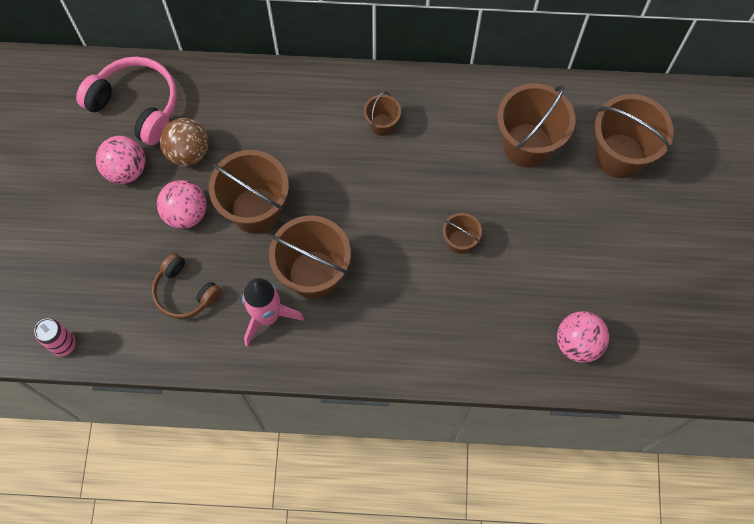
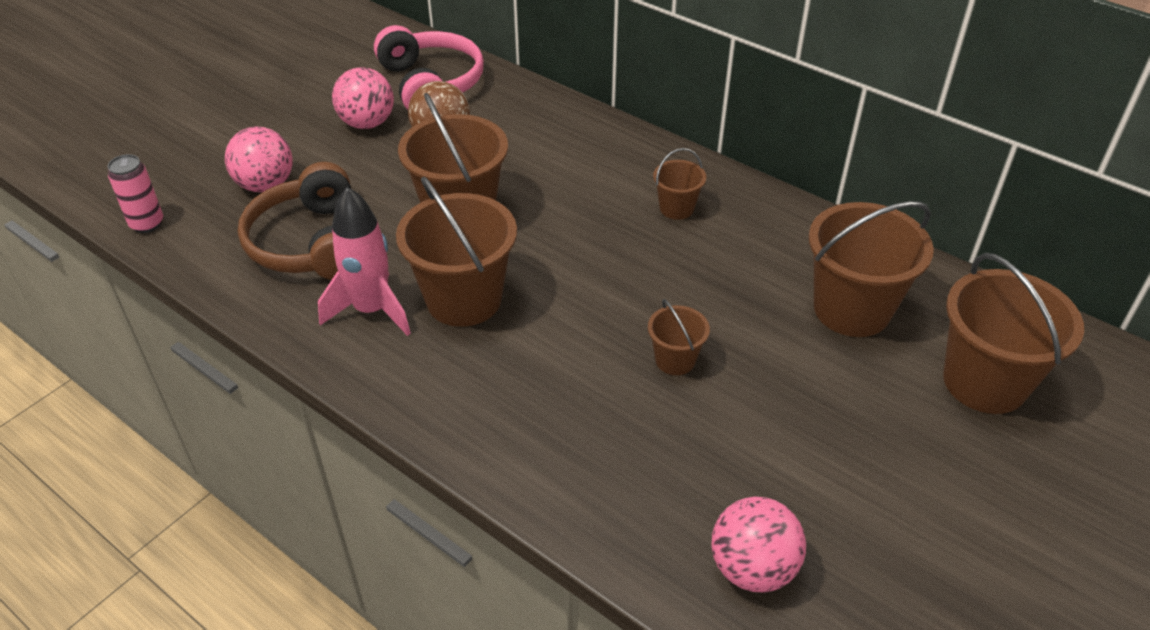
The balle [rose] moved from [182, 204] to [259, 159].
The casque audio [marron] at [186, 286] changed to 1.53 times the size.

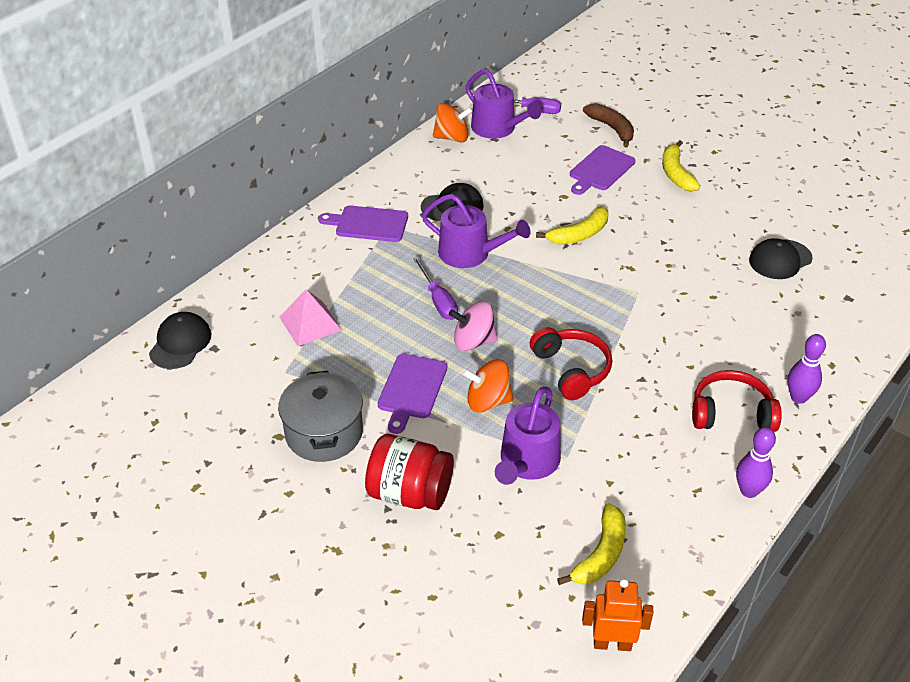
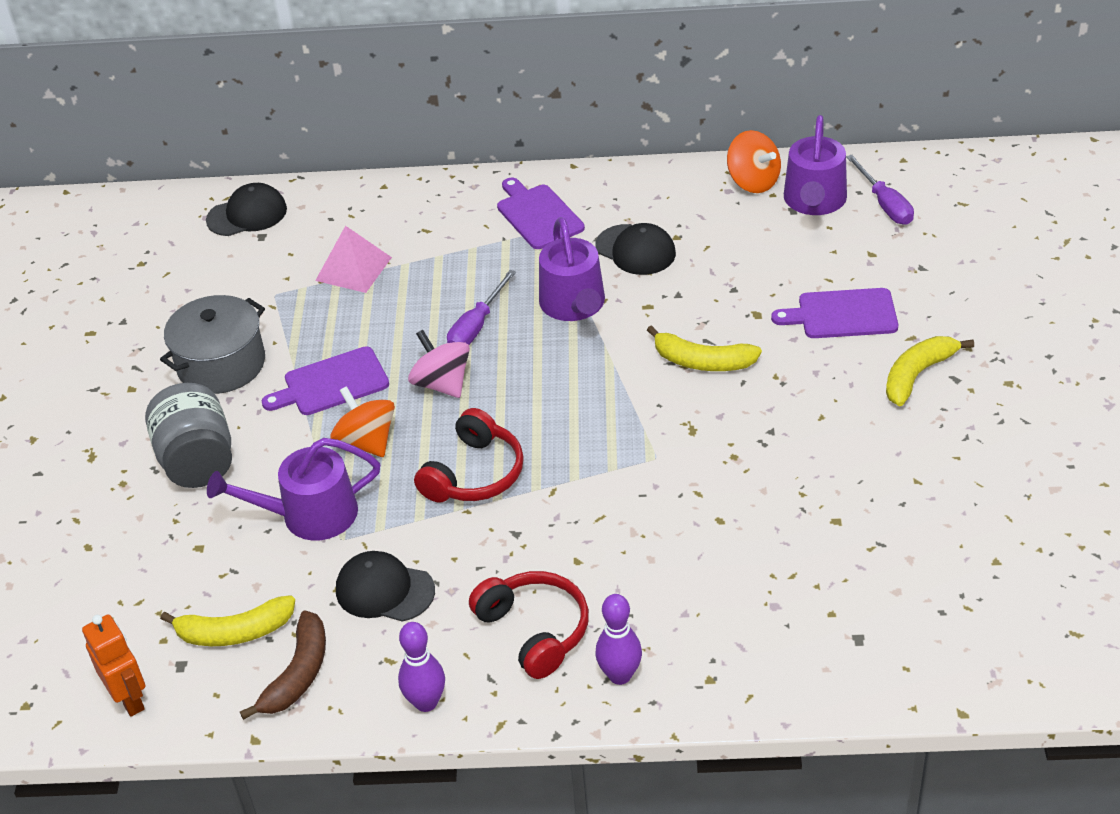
The banane [marron] moved from [608, 125] to [283, 665].
The casquette [noir] moved from [781, 258] to [385, 586].
The bocal [rouge] at [409, 472] became the bocal [gris] at [188, 435].

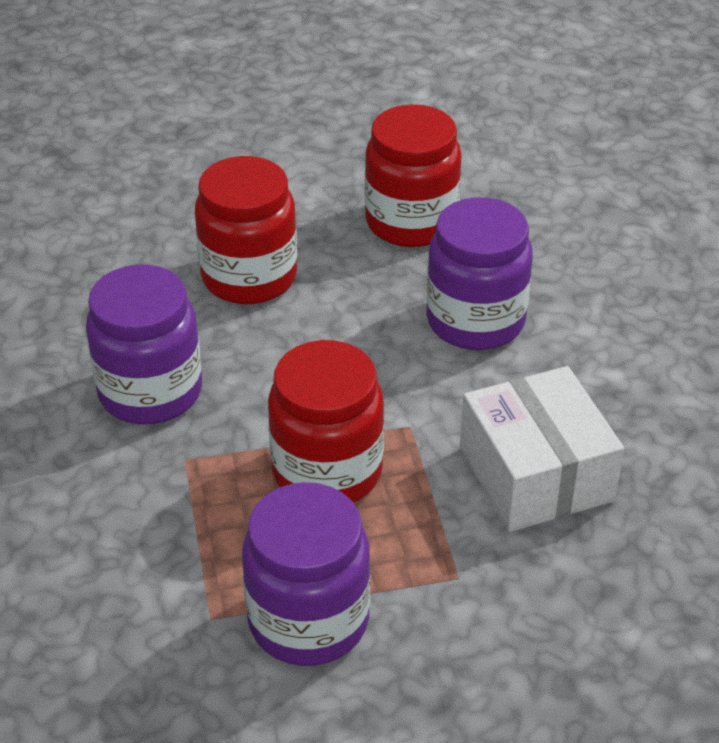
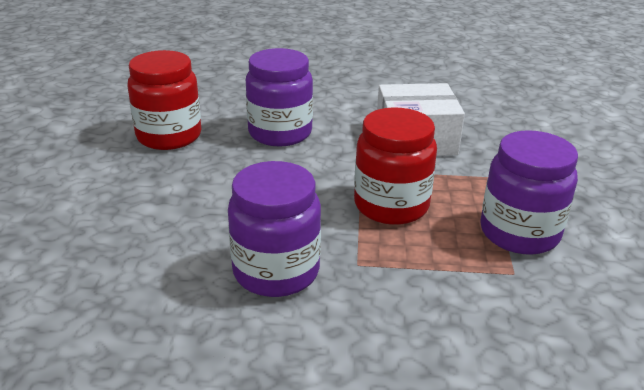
The bocal [rouge] at [246, 230] disappeared.

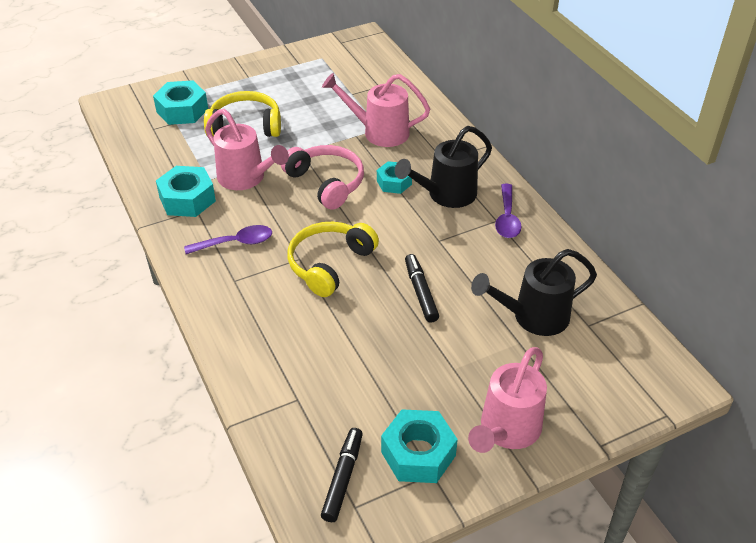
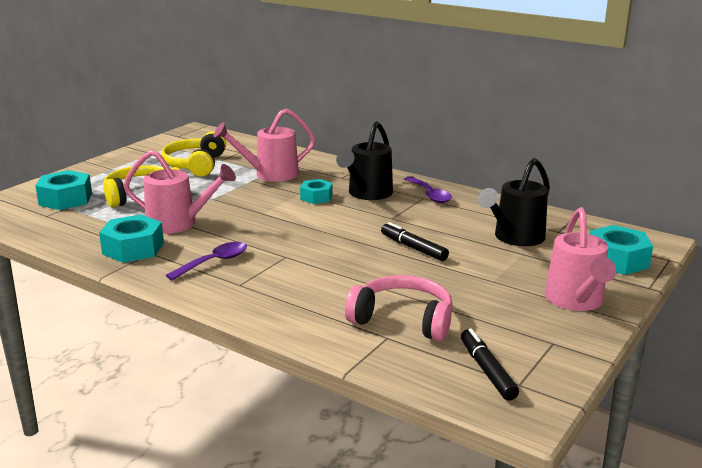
The casque audio [rose] moved from [322, 177] to [399, 308].
The casque audio [jaune] moved from [333, 259] to [193, 154].
The écrou [turquoise] moved from [419, 446] to [621, 250].

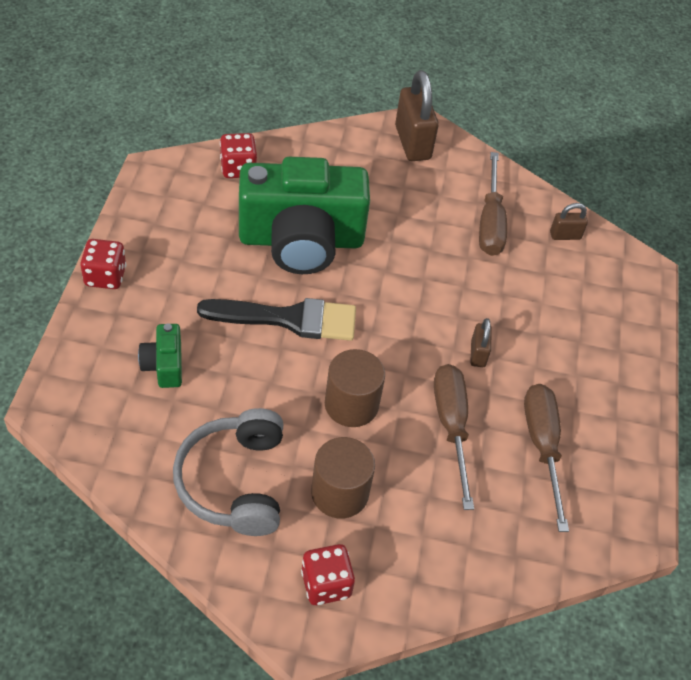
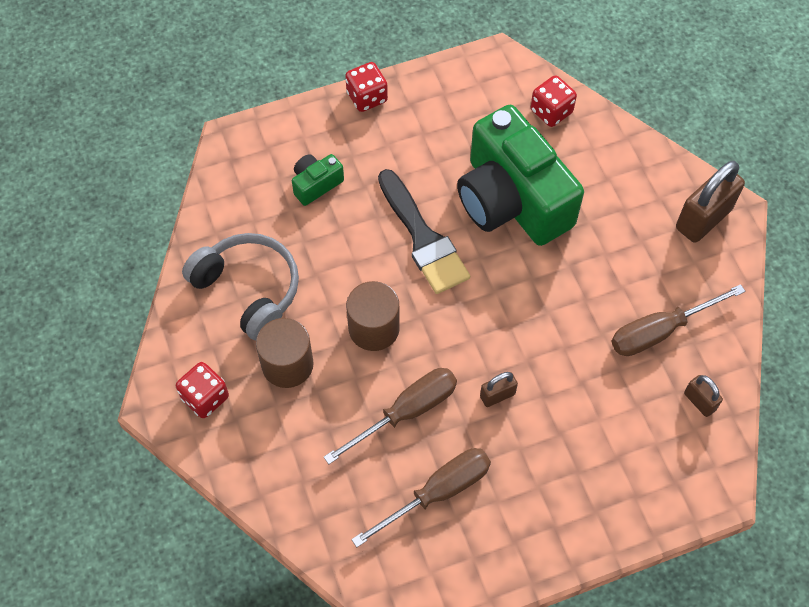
The casque audio [gris] at [228, 472] turned 75 degrees clockwise.

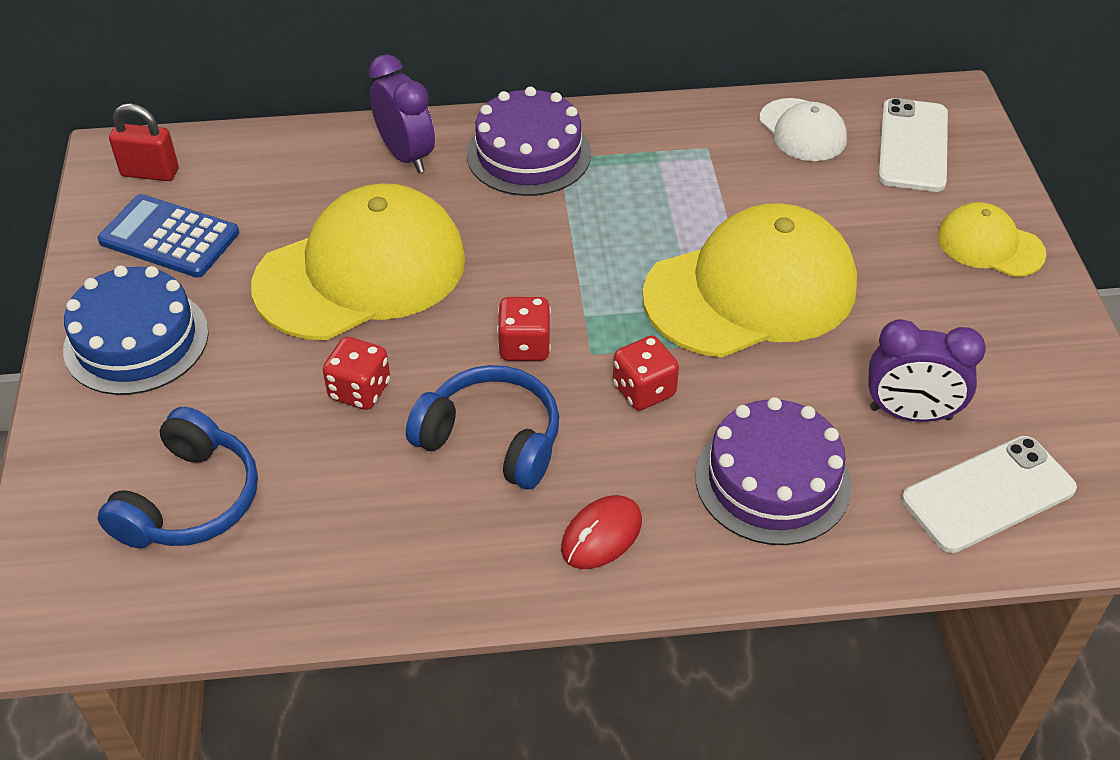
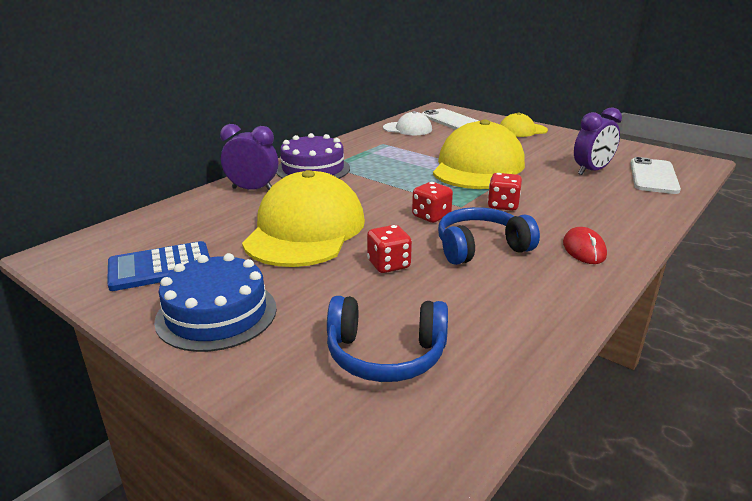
The cadenas [rouge] at [143, 142] disappeared.
The gâteau [violet] at [773, 471] disappeared.
The casque audio [bleu] at [177, 477] turned 120 degrees clockwise.

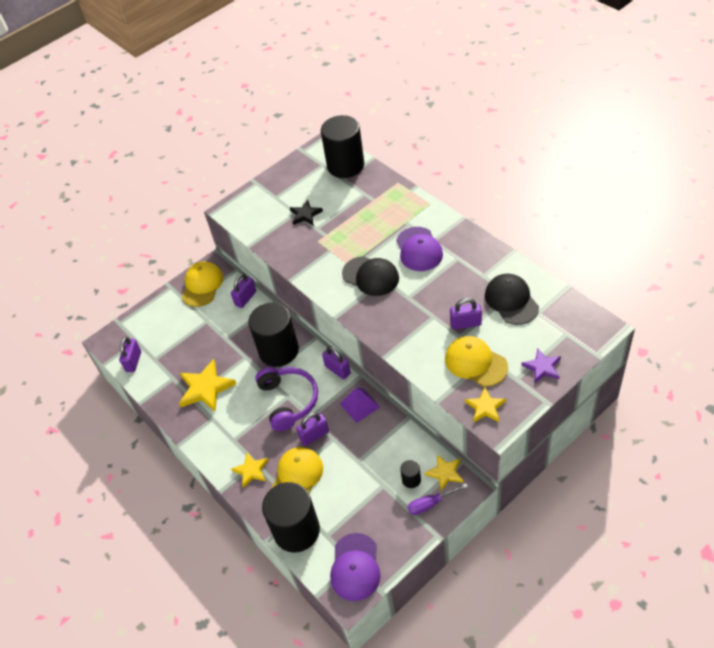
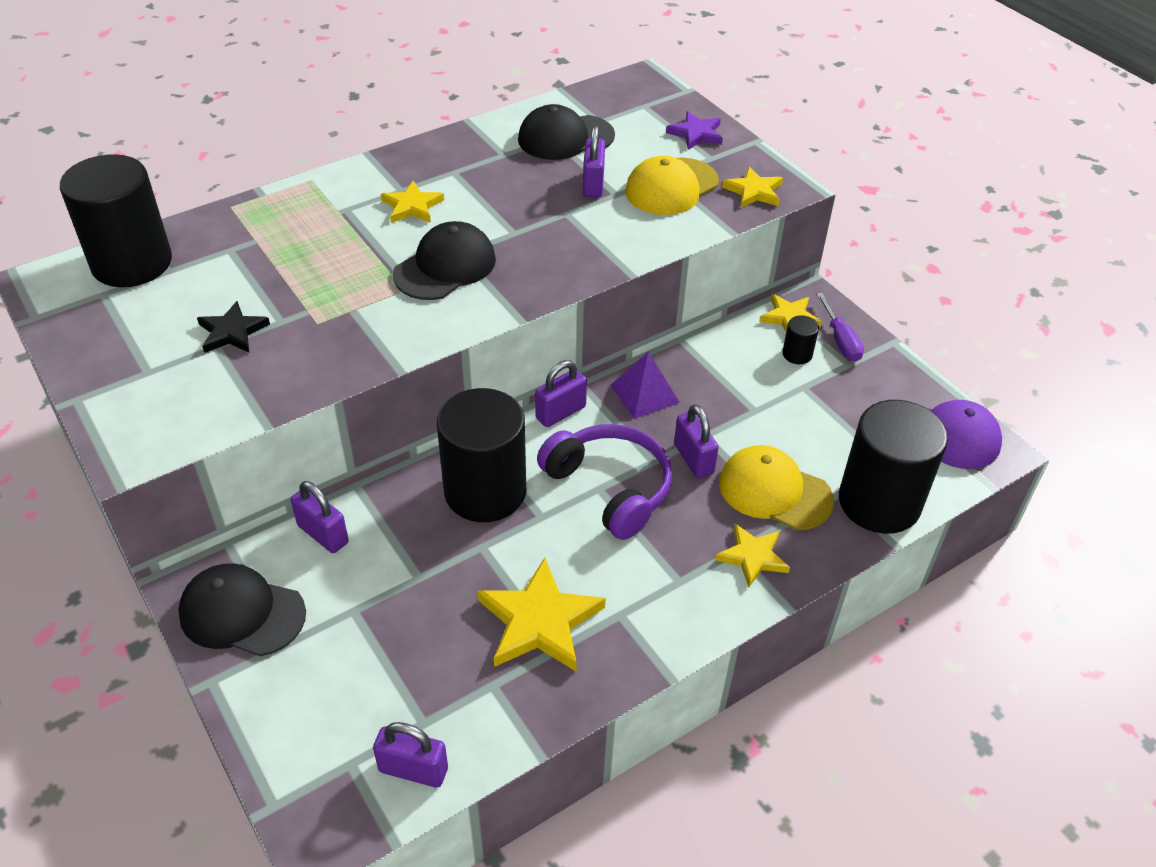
The casquette [violet] at [419, 249] was replaced by the étoile [jaune] at [412, 202].
The casquette [jaune] at [202, 284] became the casquette [noir] at [242, 609].
The casque audio [violet] at [286, 399] turned 60 degrees clockwise.

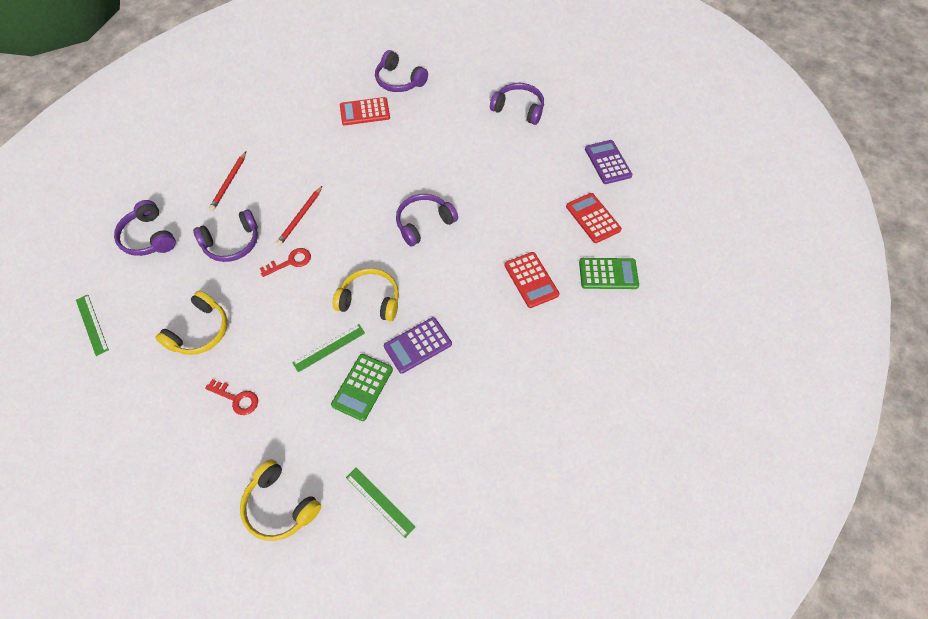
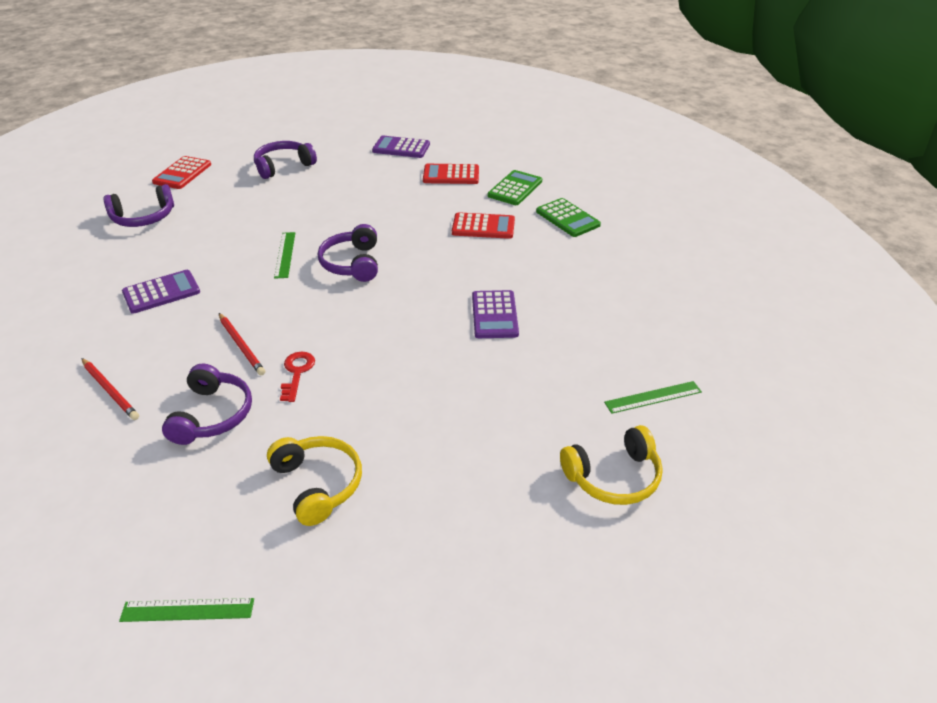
The calculatrice [rouge] moved from [365, 111] to [181, 172].
The casque audio [violet] at [145, 228] disappeared.
The casque audio [jaune] at [366, 295] disappeared.
The règle [vert] moved from [328, 348] to [284, 255].
The calculatrice [vert] moved from [362, 387] to [568, 217].
The clé [rouge] at [231, 397] disappeared.
The calculatrice [violet] at [161, 292] appeared.

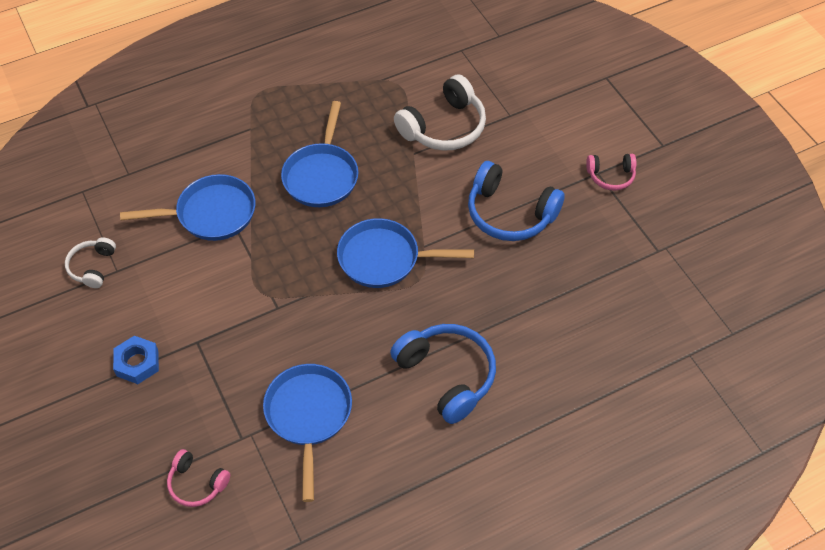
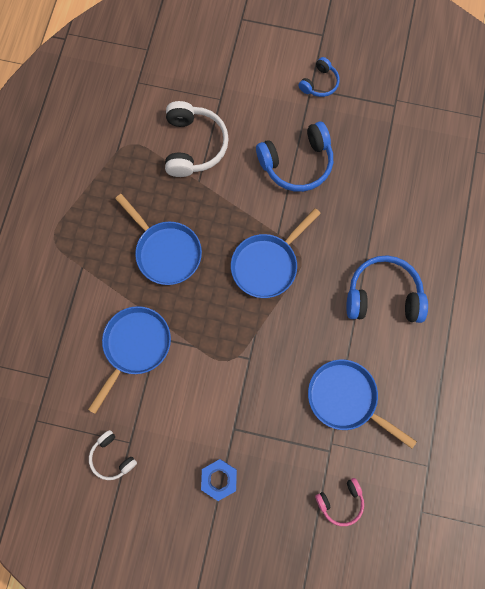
The casque audio [rose] at [611, 172] became the casque audio [bleu] at [319, 77].

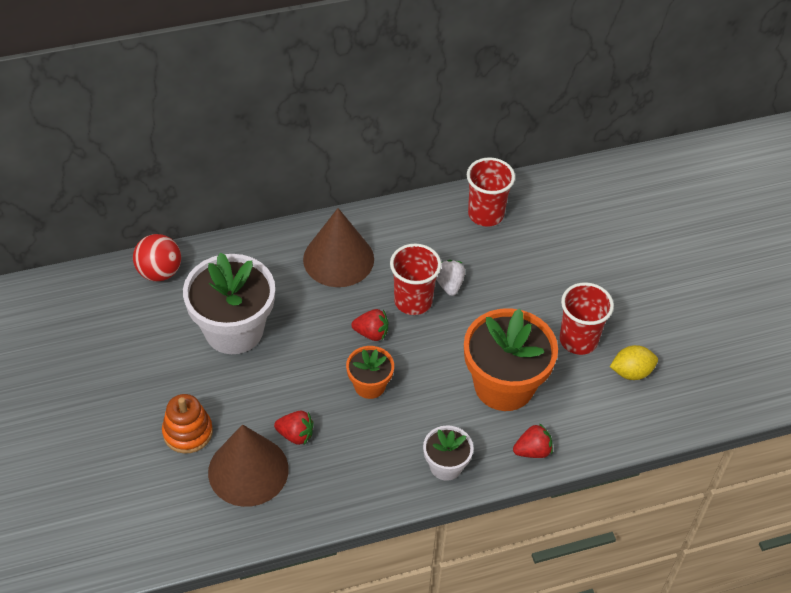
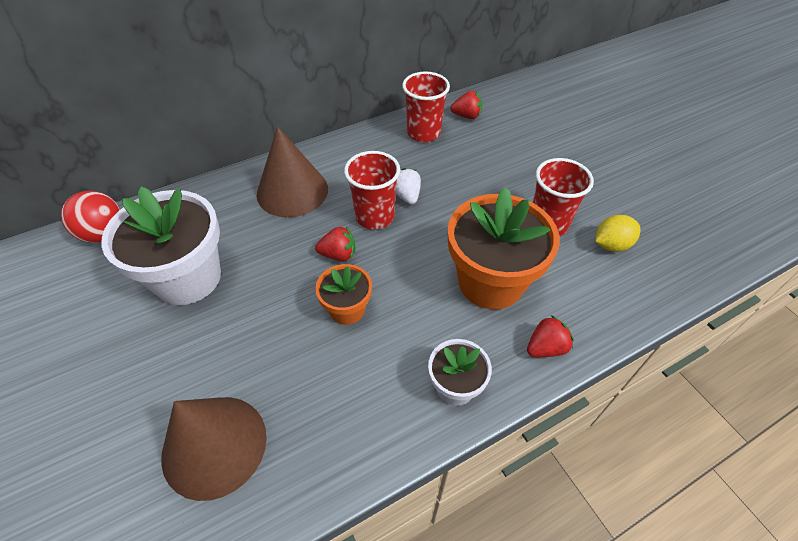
The jouet à empiler [orange] at [187, 424] disappeared.
The fraise [rouge] moved from [294, 428] to [466, 105].

